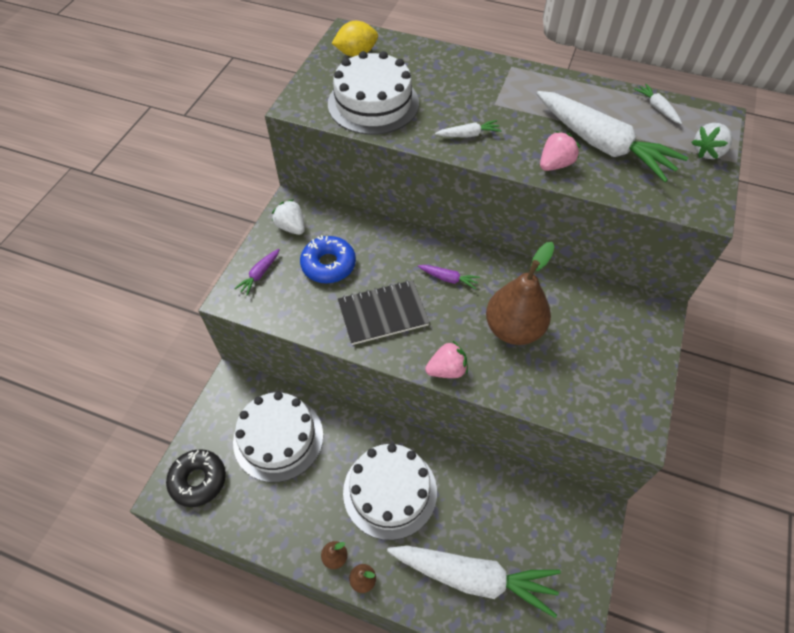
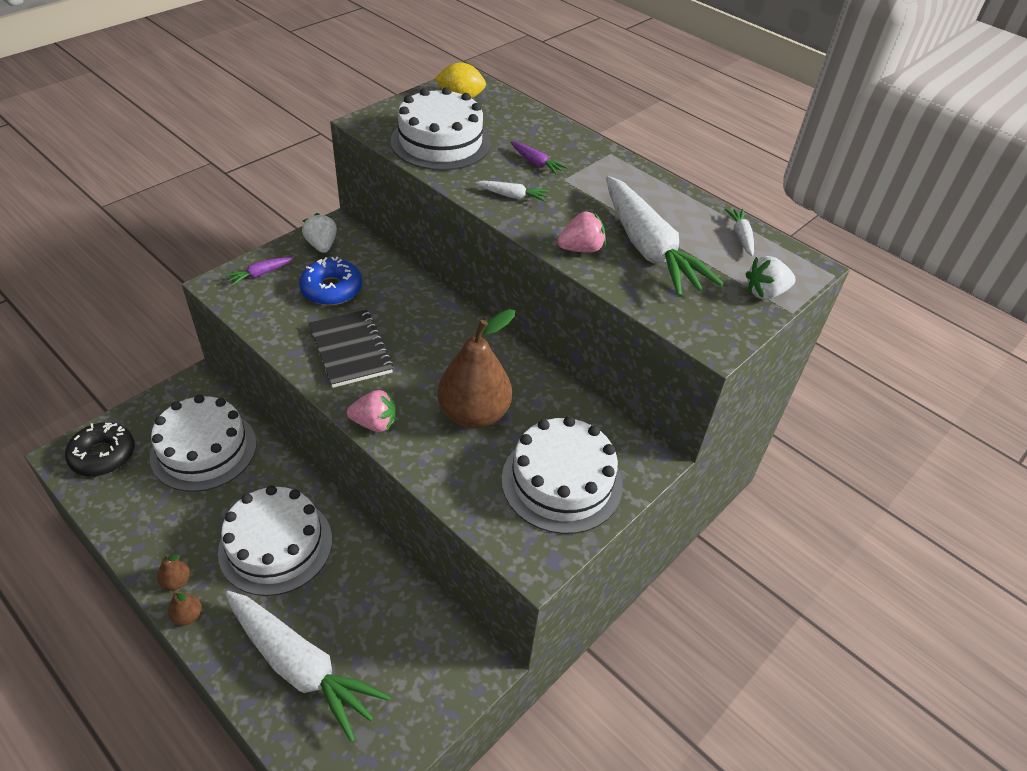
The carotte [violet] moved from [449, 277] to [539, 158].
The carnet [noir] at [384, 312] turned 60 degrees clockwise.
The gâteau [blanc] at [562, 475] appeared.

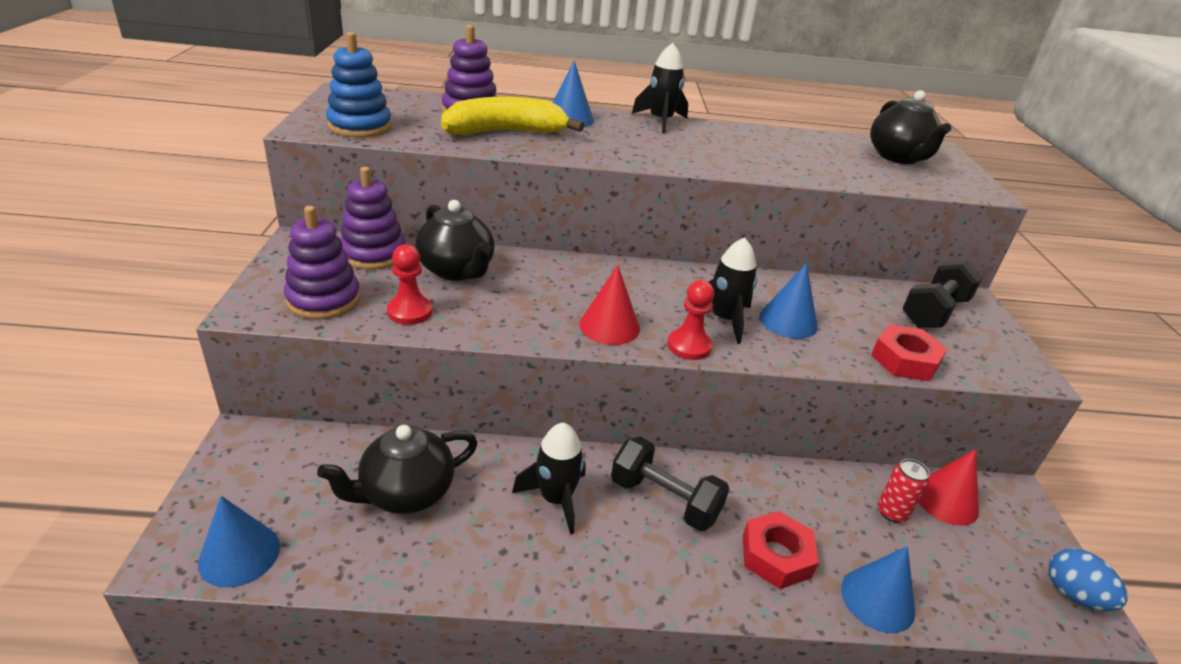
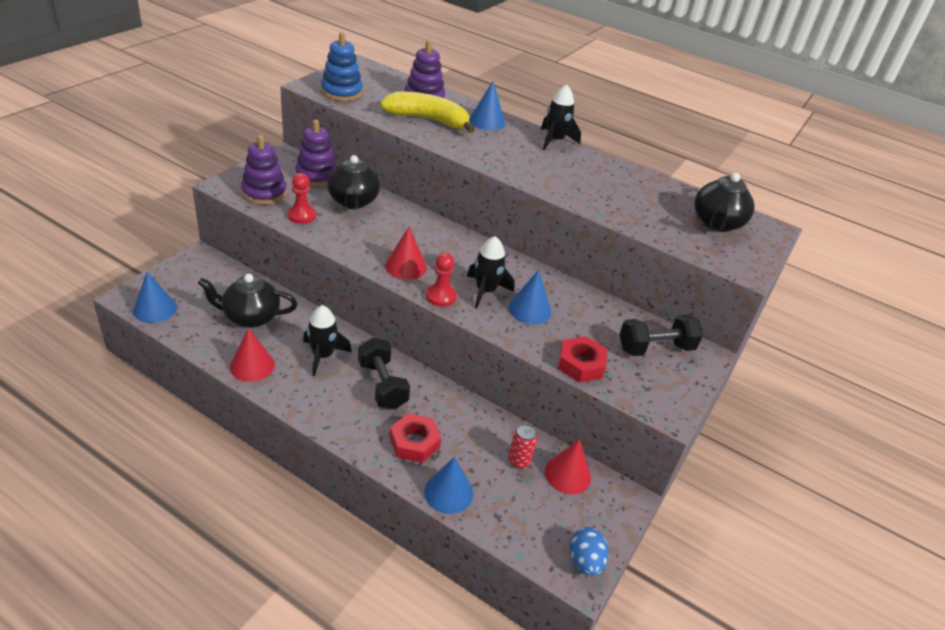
The cône [rouge] at [252, 355] appeared.

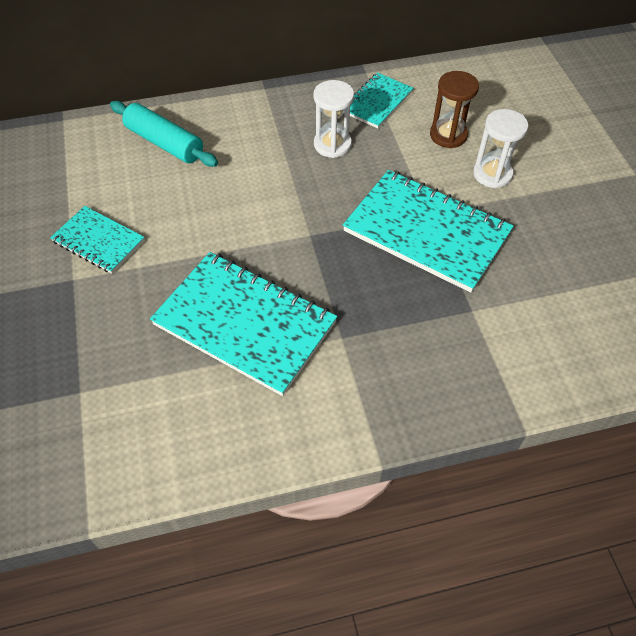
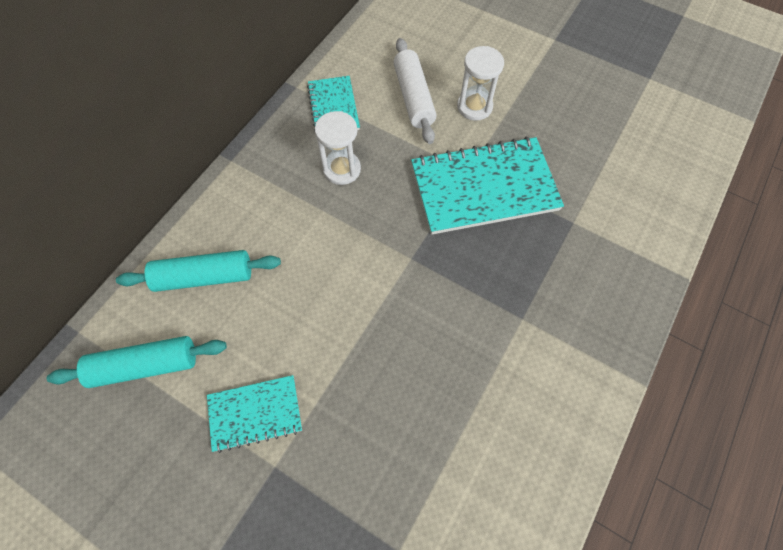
The sablier [marron] at [454, 109] was replaced by the rouleau à pâtisserie [blanc] at [414, 91].
The carnet [turquoise] at [243, 324] disappeared.
The rouleau à pâtisserie [turquoise] at [137, 362] appeared.

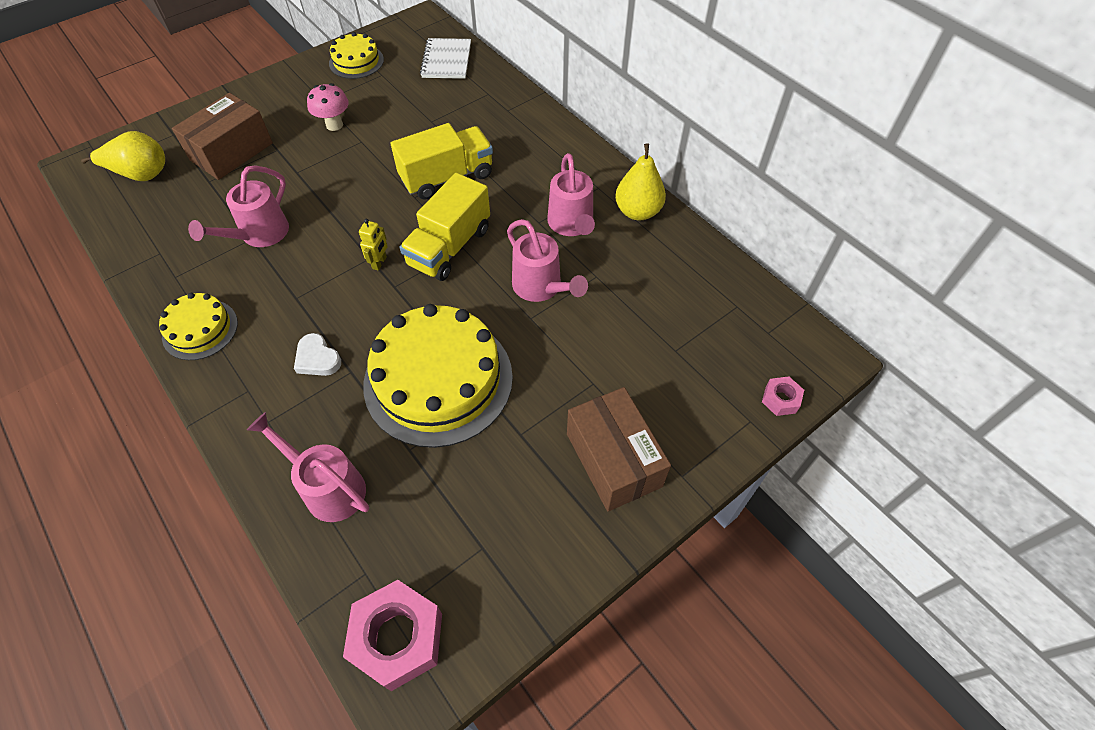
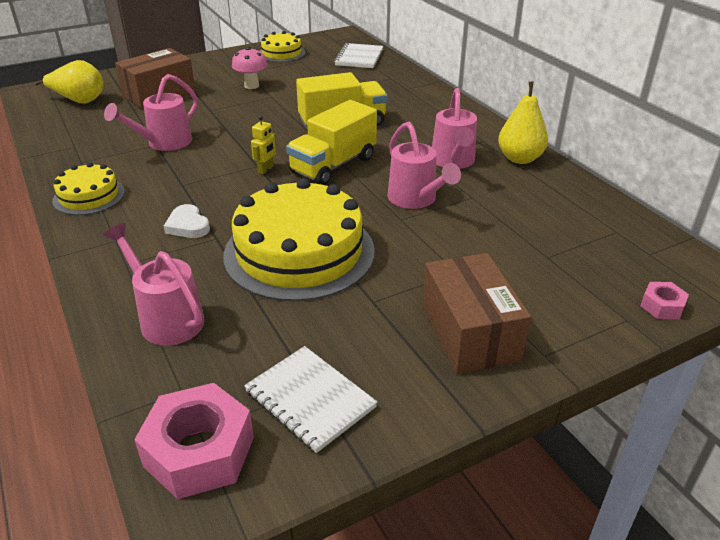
The carnet [blanc] at [310, 399] appeared.

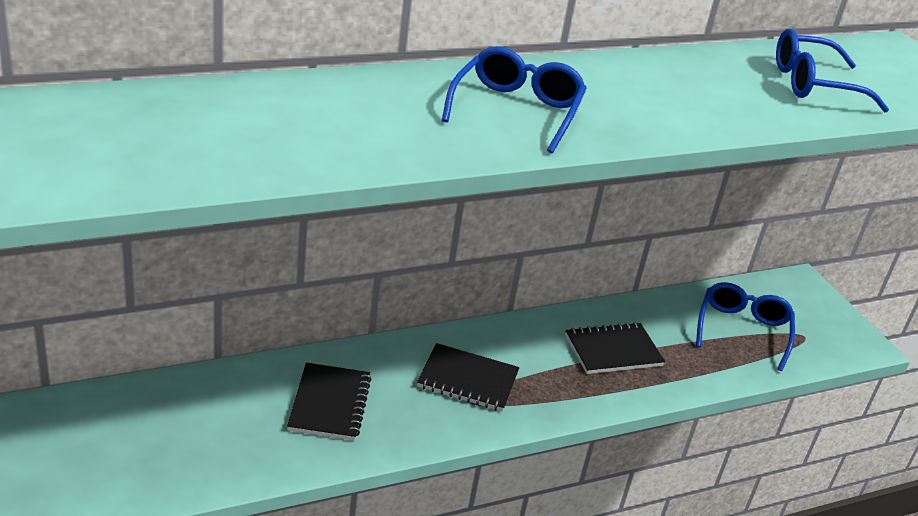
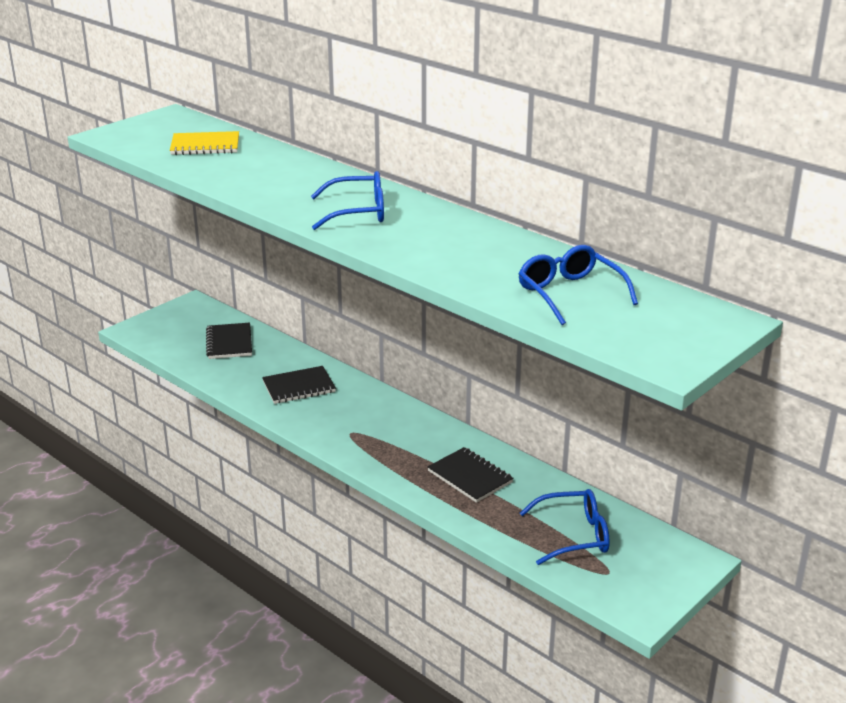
The carnet [noir] moved from [468, 377] to [229, 341].
The carnet [jaune] at [204, 143] appeared.

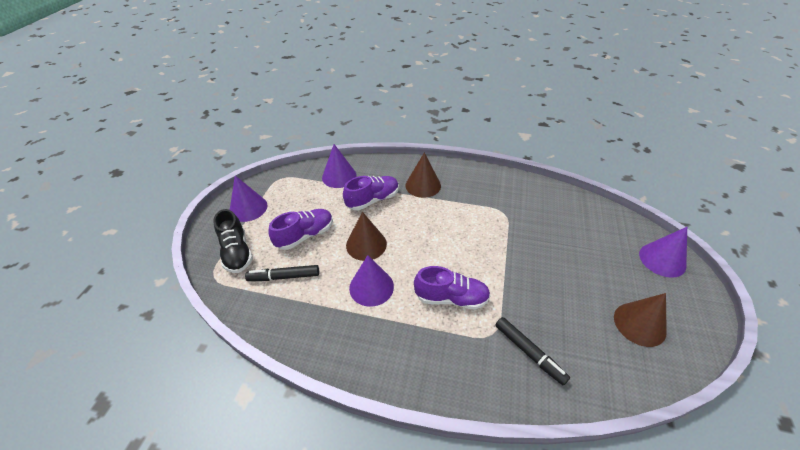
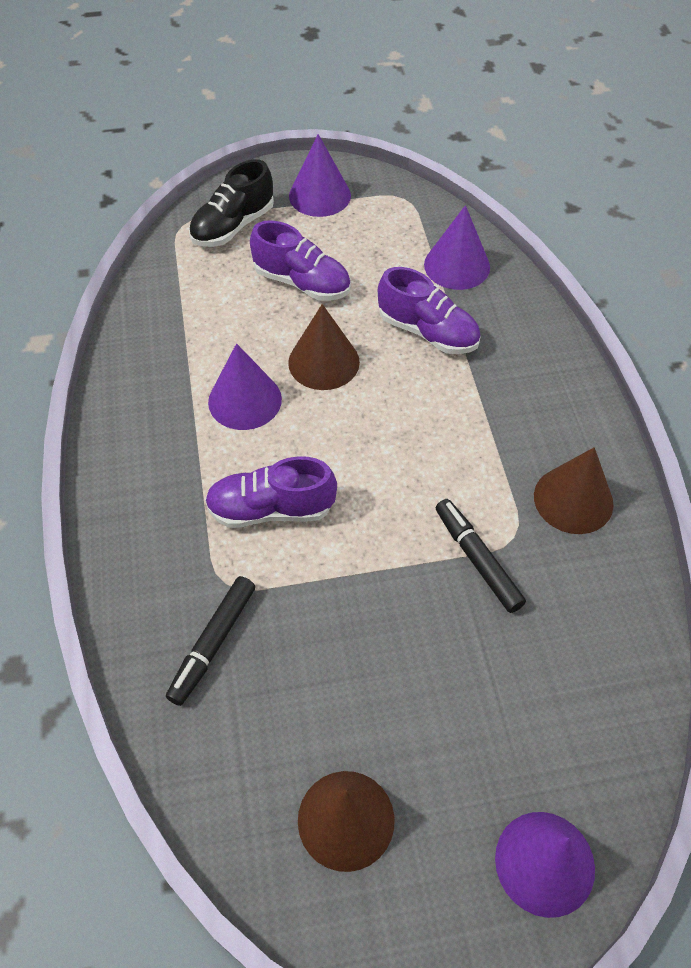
The cône [marron] moved from [423, 175] to [574, 490].
The feutre [noir] moved from [282, 273] to [480, 556].
The chaussure [violet] at [452, 288] turned 105 degrees clockwise.

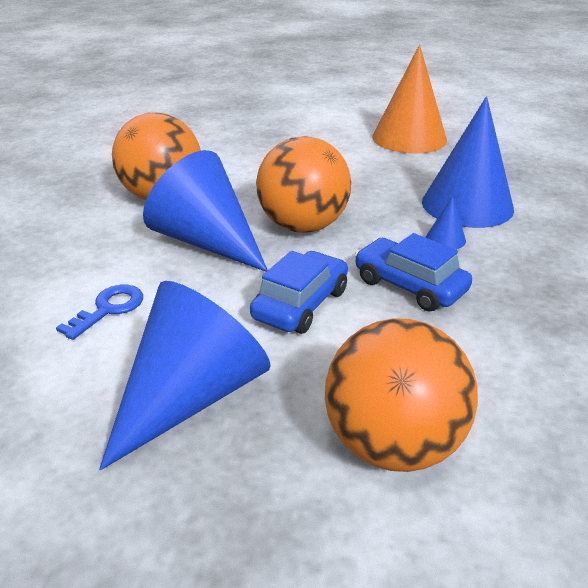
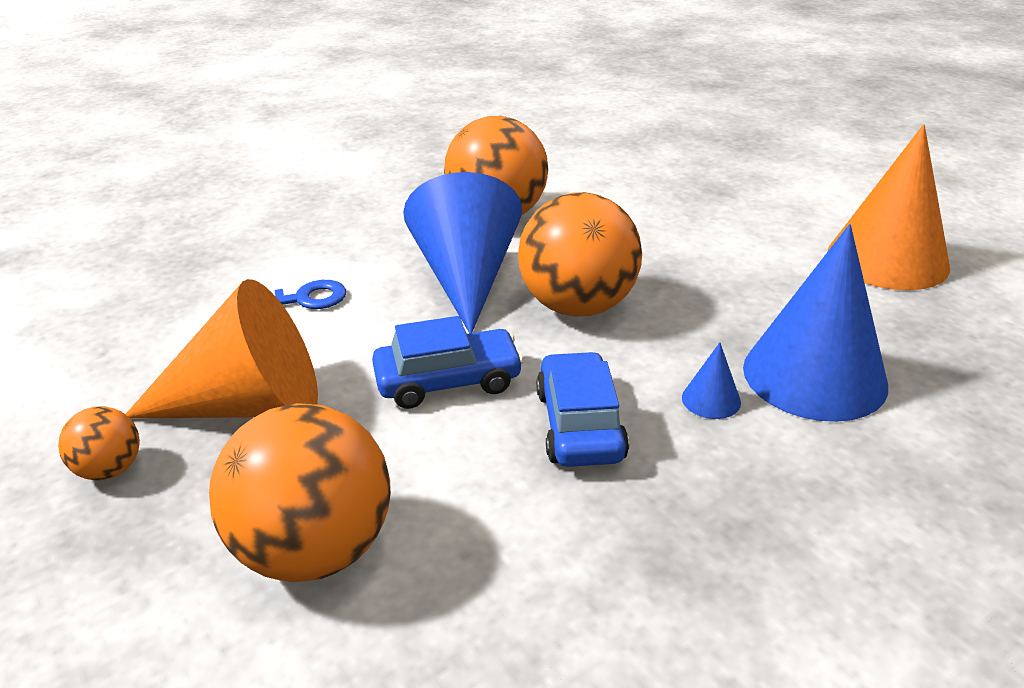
The cône [bleu] at [185, 376] became the cône [orange] at [221, 348].
The balle [orange] at [99, 444] appeared.

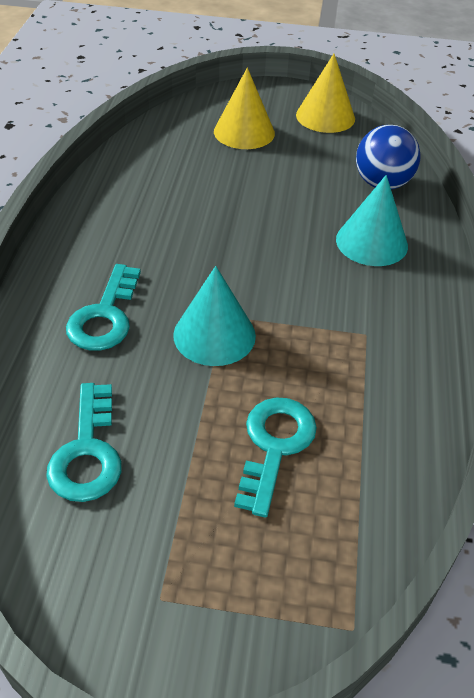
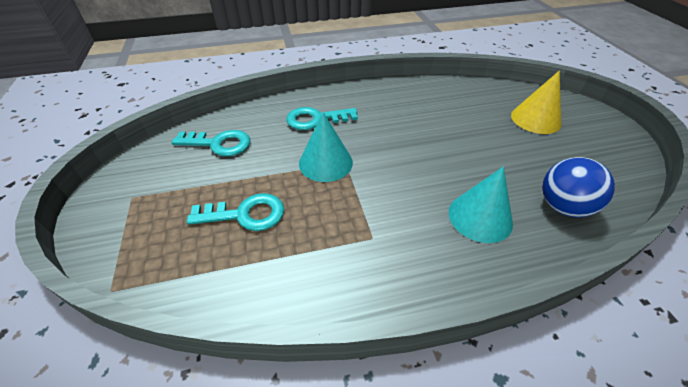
The cône [jaune] at [325, 93] disappeared.
The clé [turquoise] at [84, 442] turned 150 degrees counterclockwise.

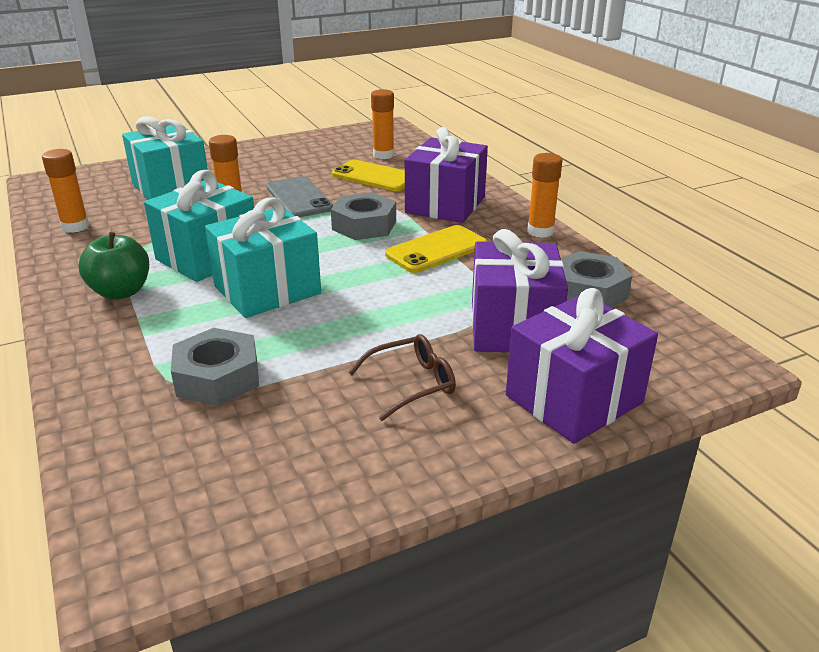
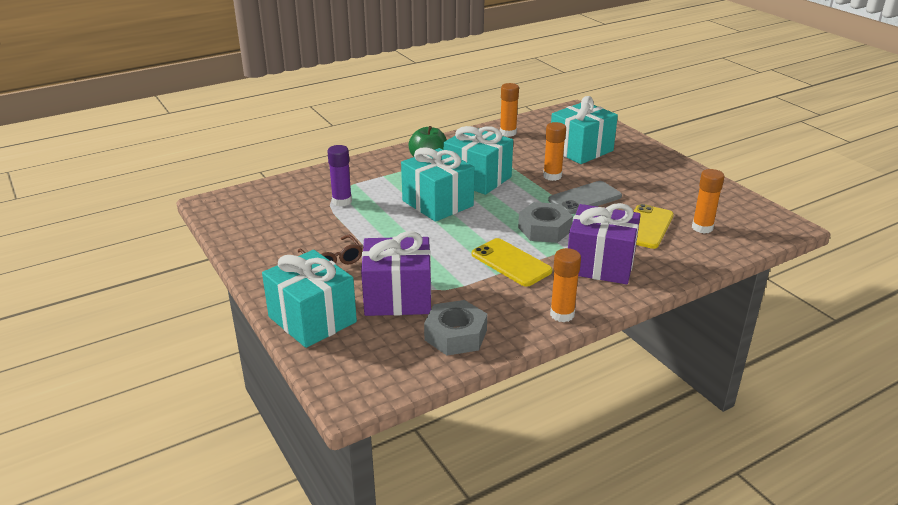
The cadeau [violet] at [582, 366] became the cadeau [turquoise] at [309, 299].
The écrou [gris] at [215, 367] was replaced by the bâton de colle [violet] at [339, 175].

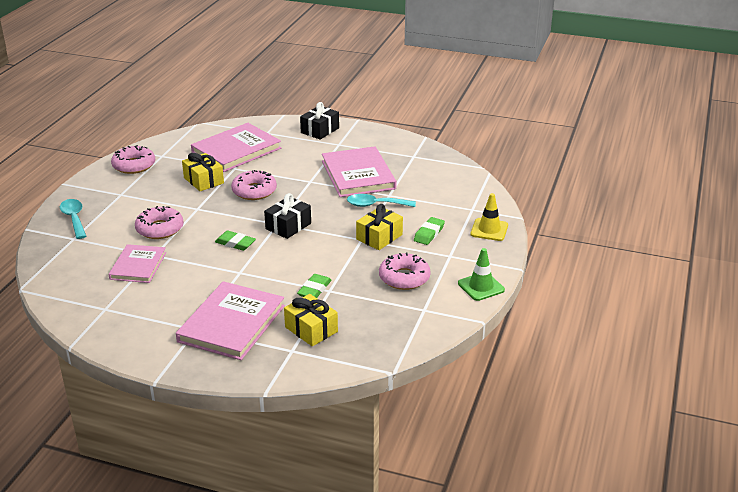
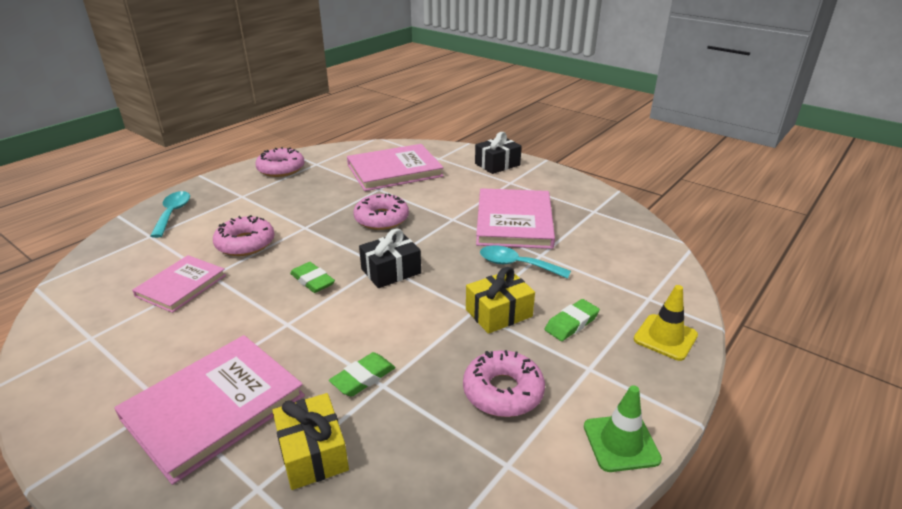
The cadeau [jaune] at [203, 172] disappeared.

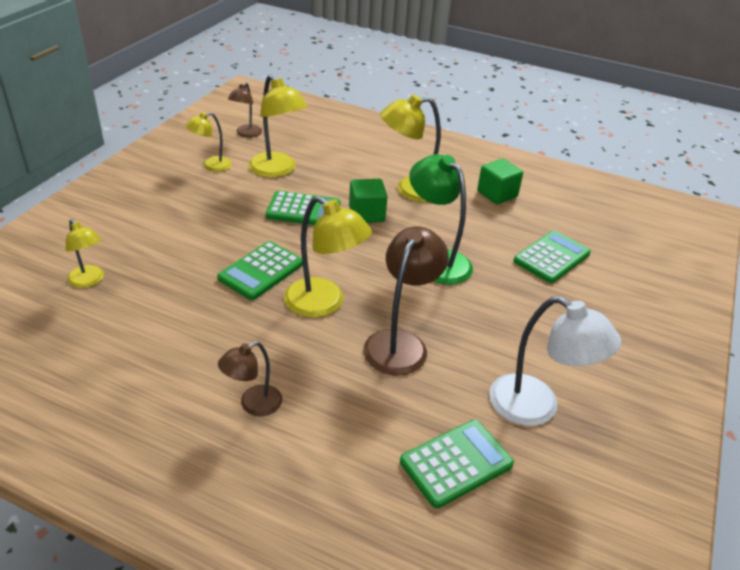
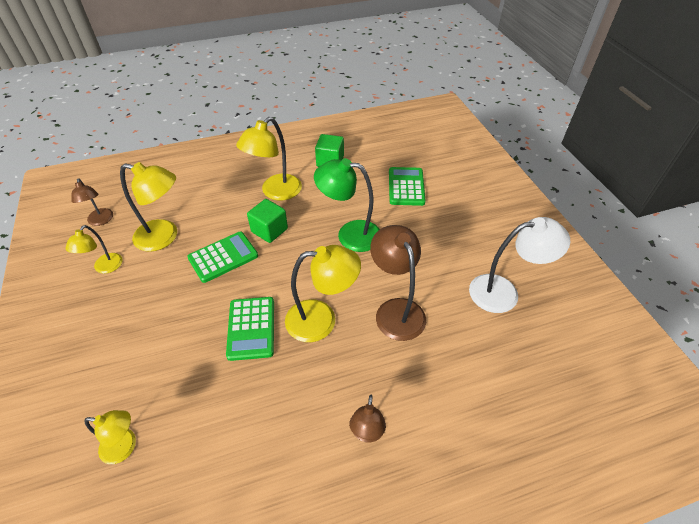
The calculatrice [vert] at [457, 464] disappeared.

